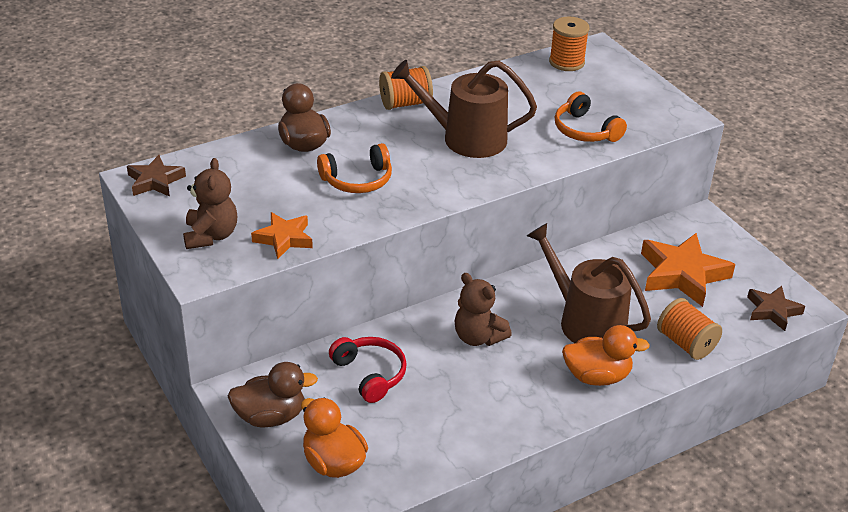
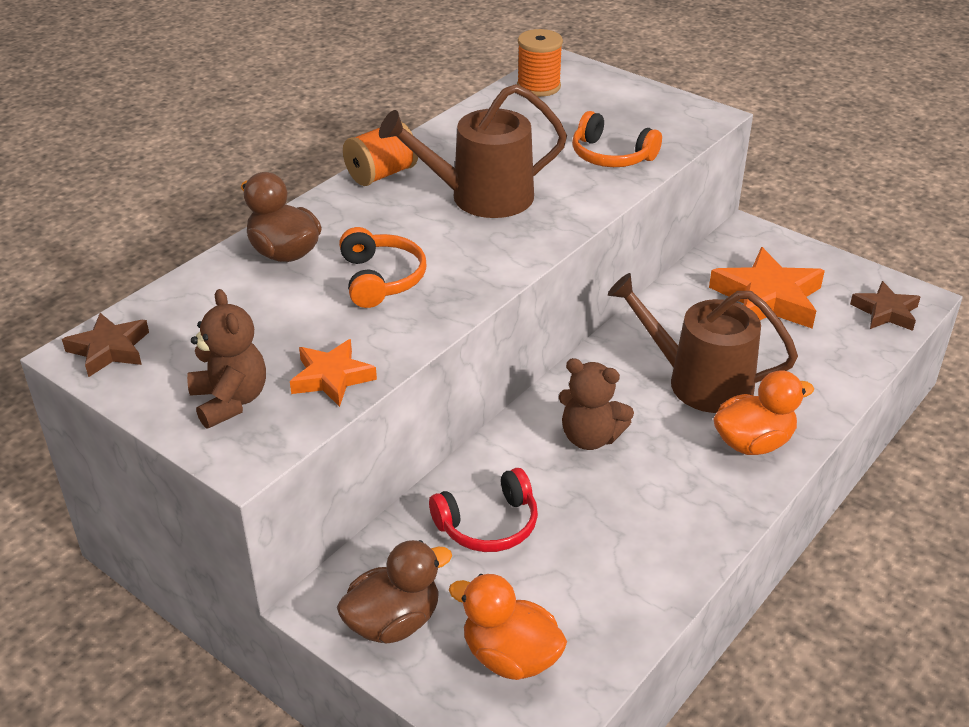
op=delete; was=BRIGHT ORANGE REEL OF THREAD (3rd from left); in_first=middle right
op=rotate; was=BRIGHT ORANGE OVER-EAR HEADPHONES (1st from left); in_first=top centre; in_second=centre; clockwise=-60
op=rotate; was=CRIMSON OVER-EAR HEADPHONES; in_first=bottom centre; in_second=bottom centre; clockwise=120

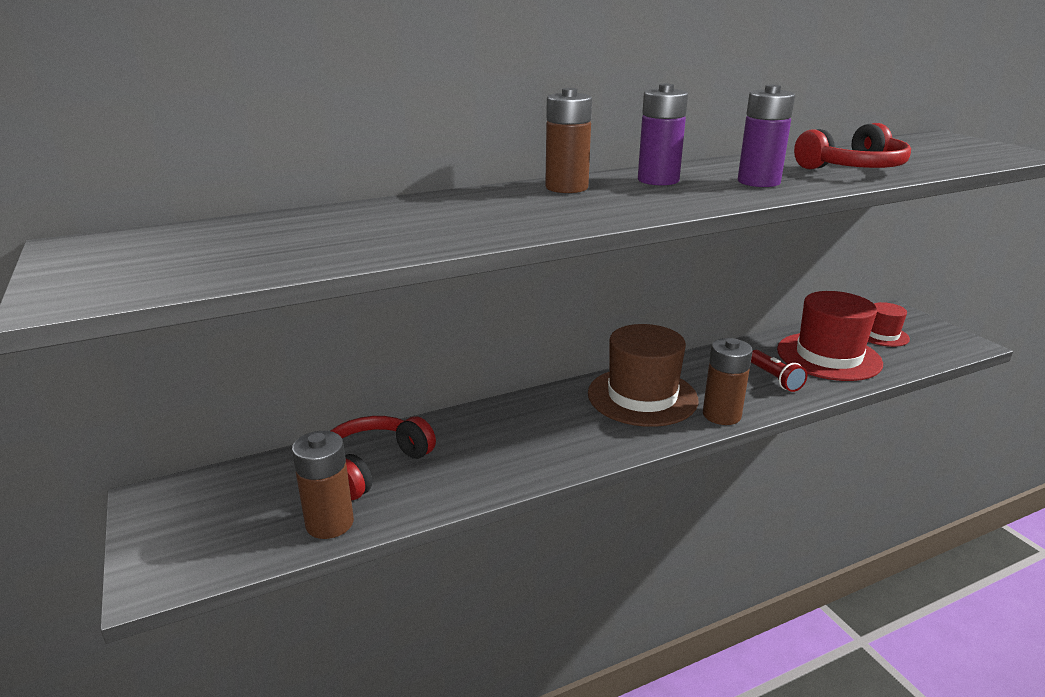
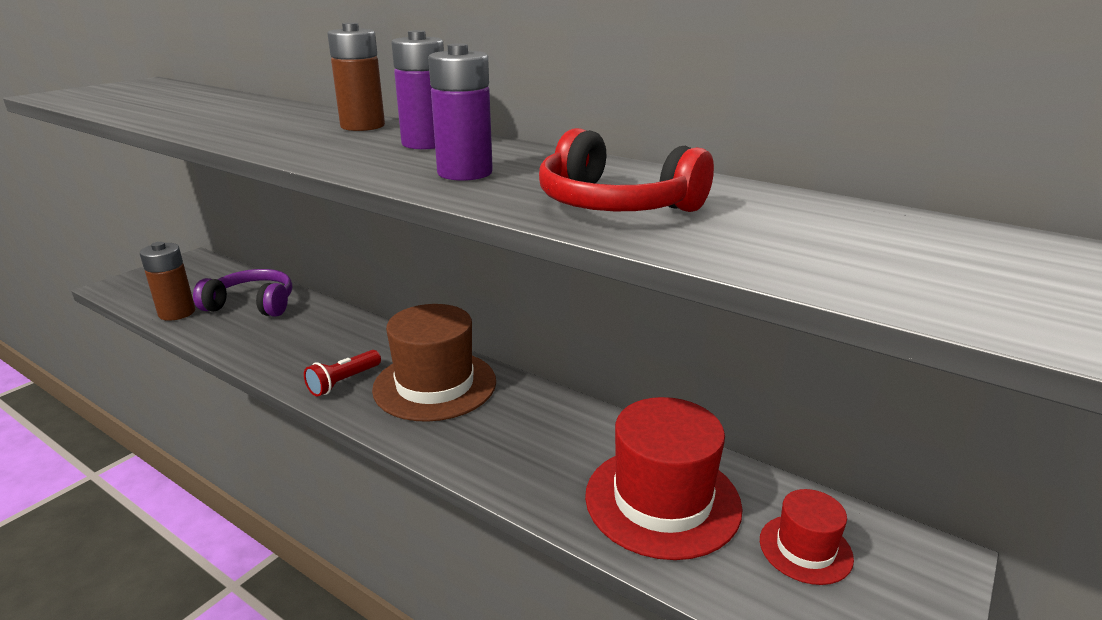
op=delete; was=BROWN BATTERY (3rd from left); in_first=middle right
op=move; was=CRIMSON FLASHLIGHT; in_first=middle right; in_second=middle left
op=recolor; was=CRIMSON OVER-EAR HEADPHONES (1st from left); now=ROYAL PURPLE OVER-EAR HEADPHONES; in_first=centre; in_second=middle left

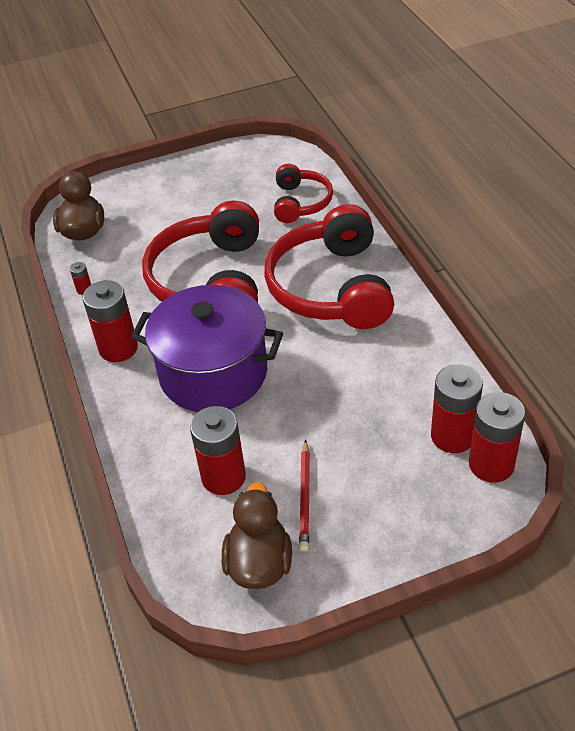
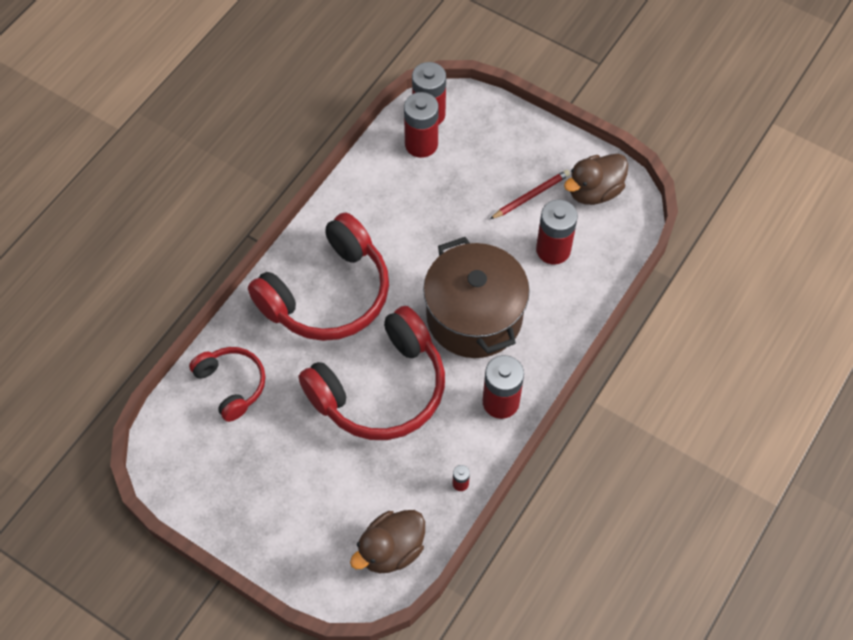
op=recolor; was=ROYAL PURPLE COOKING POT; now=BROWN COOKING POT; in_first=centre; in_second=centre
op=rotate; was=CRIMSON OVER-EAR HEADPHONES (2nd from left in the first image); in_first=top centre; in_second=middle left; clockwise=90

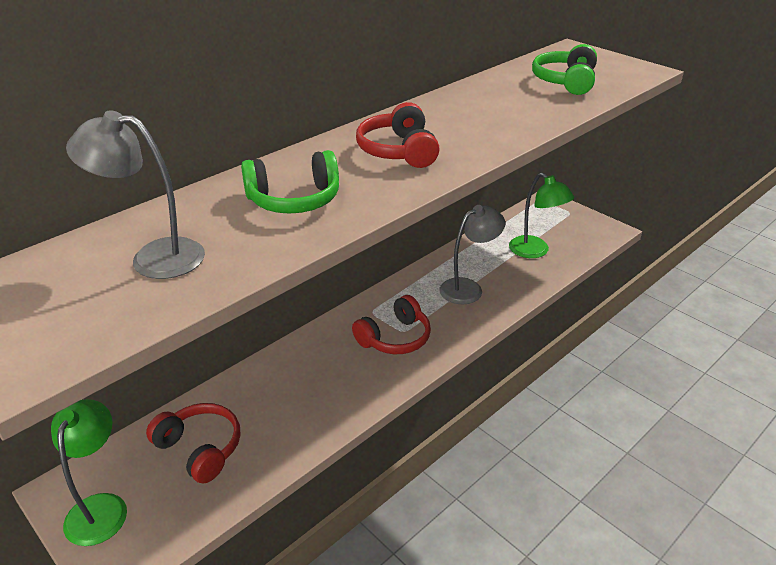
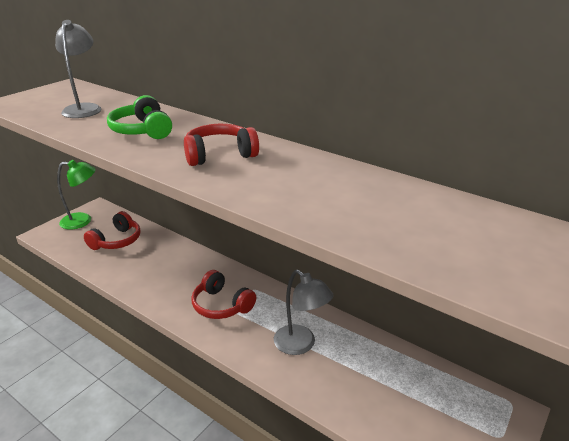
op=delete; was=GREEN DESK LAMP (2nd from left); in_first=middle right
op=delete; was=GREEN OVER-EAR HEADPHONES (2nd from left); in_first=top right

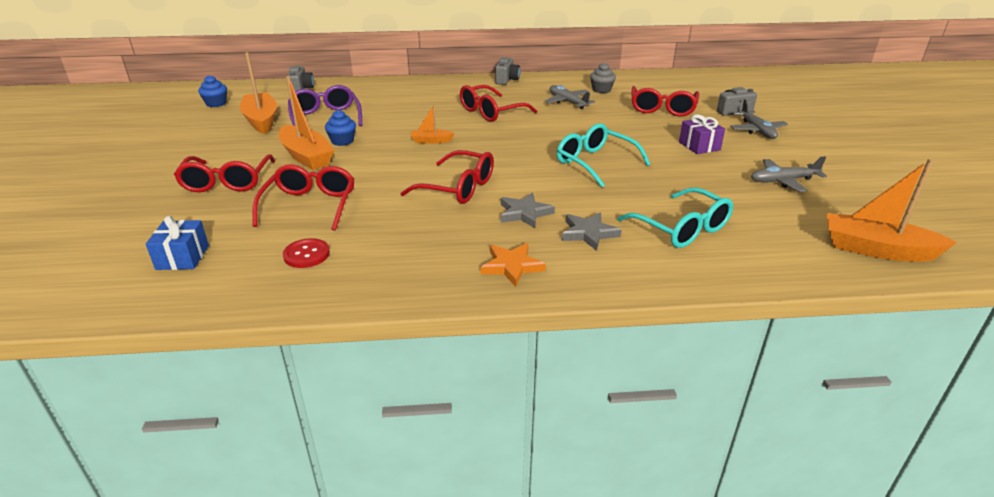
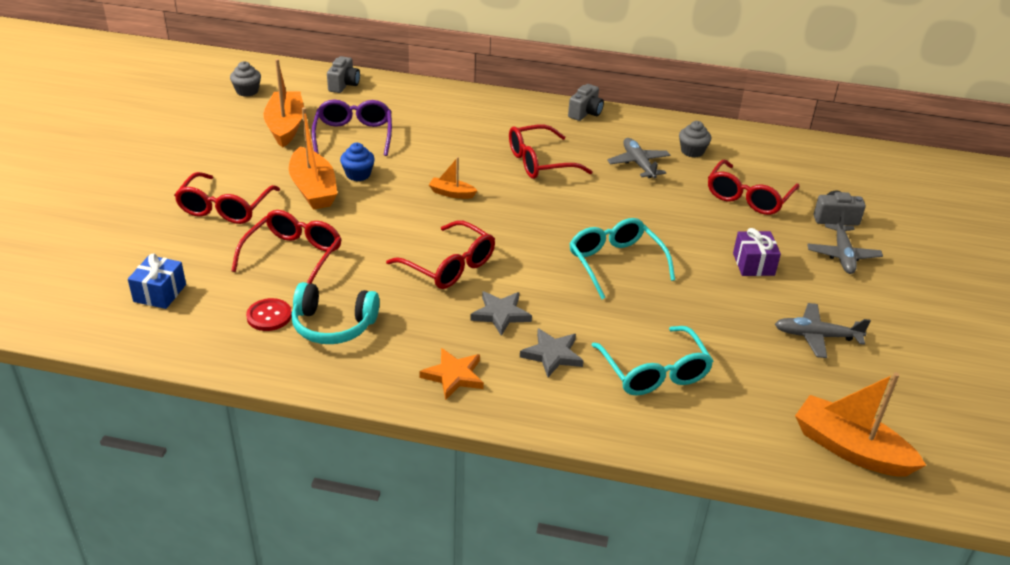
op=insert; now=TURQUOISE OVER-EAR HEADPHONES; in_second=middle left
op=recolor; was=ROYAL BLUE FAIRY CAKE (1st from left); now=GRAY FAIRY CAKE (1st from left); in_first=top left; in_second=top left

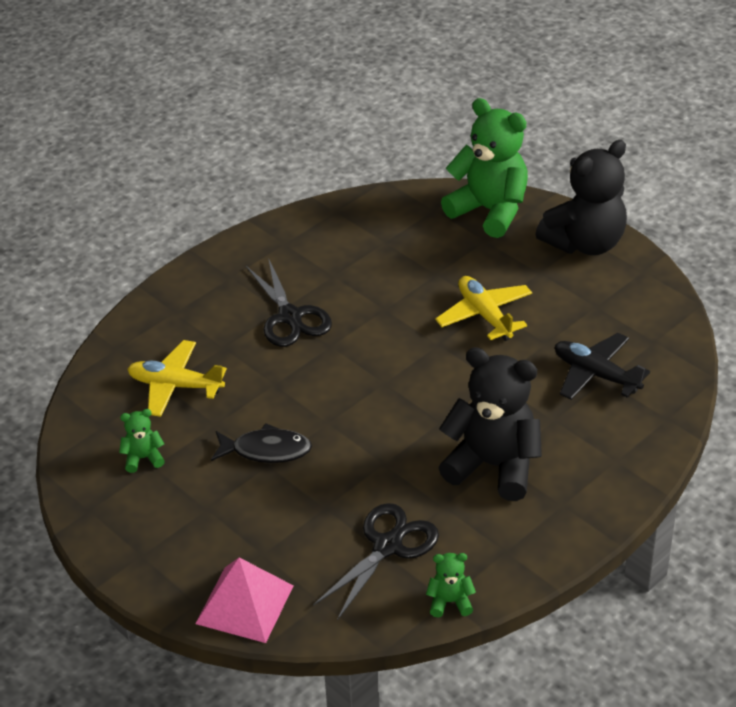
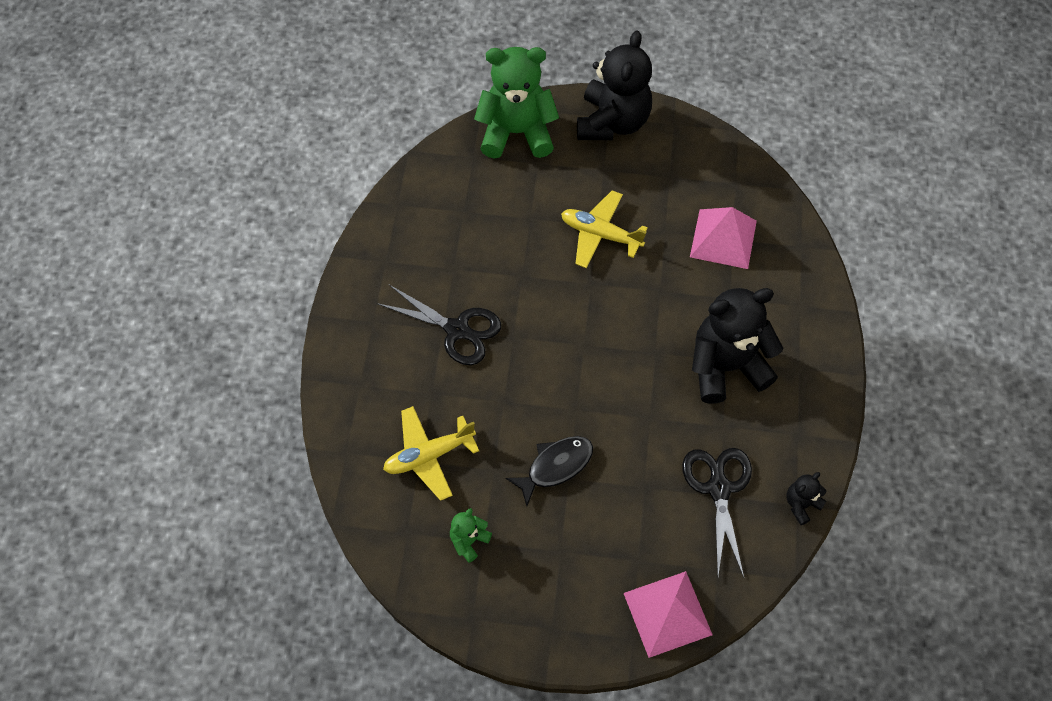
op=replace; was=BLACK AEROPLANE; now=ROSE-PINK SOLID PYRAMID (2nd from left); in_first=middle right; in_second=middle right
op=recolor; was=GREEN STUFFED BEAR (2nd from left); now=BLACK STUFFED BEAR (3rd from left); in_first=bottom centre; in_second=bottom right

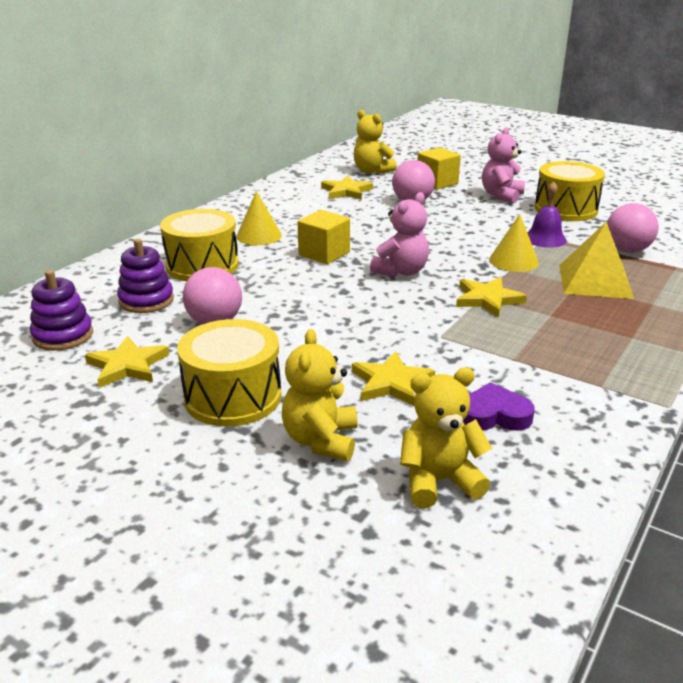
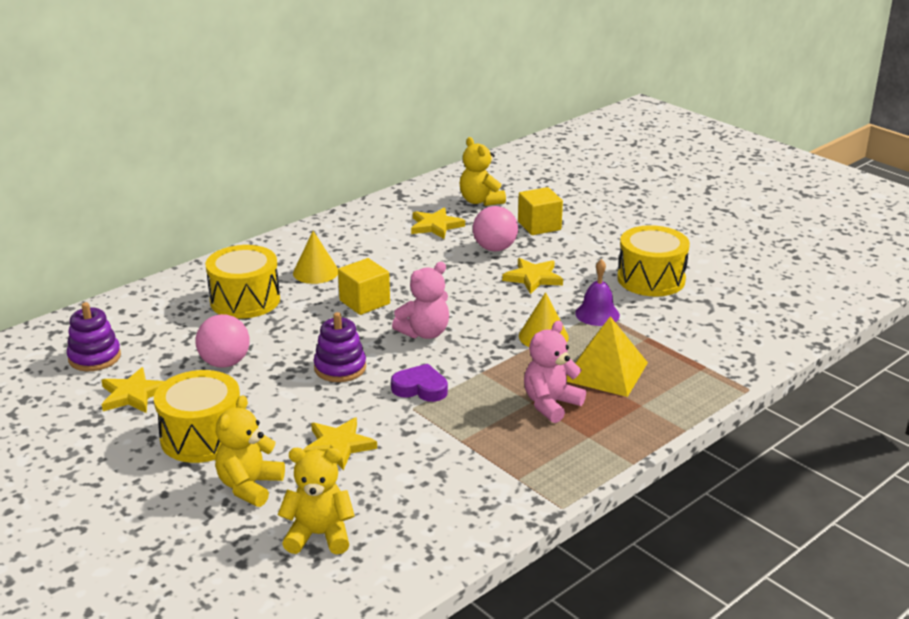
op=delete; was=ROSE-PINK SPHERE (3rd from left); in_first=middle right
op=move; was=ROYAL PURPLE STACKING TOY (2nd from left); in_first=middle left; in_second=centre
op=move; was=GOLDEN STAR SHAPE (4th from left); in_first=middle right; in_second=centre
op=move; was=ROYAL PURPLE HEART; in_first=middle right; in_second=centre
op=move; was=ROSE-PINK STUFFED BEAR (2nd from left); in_first=top right; in_second=centre

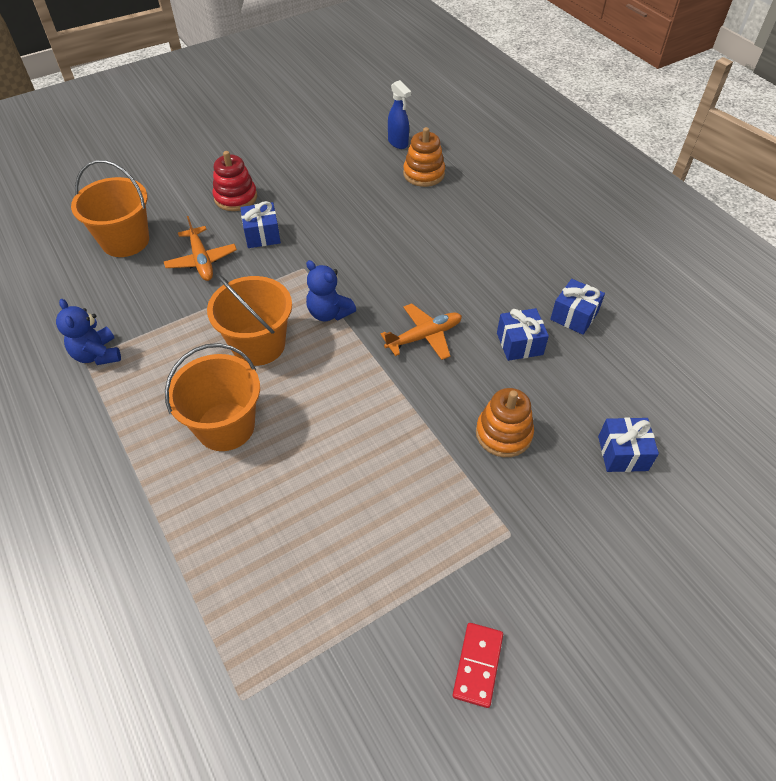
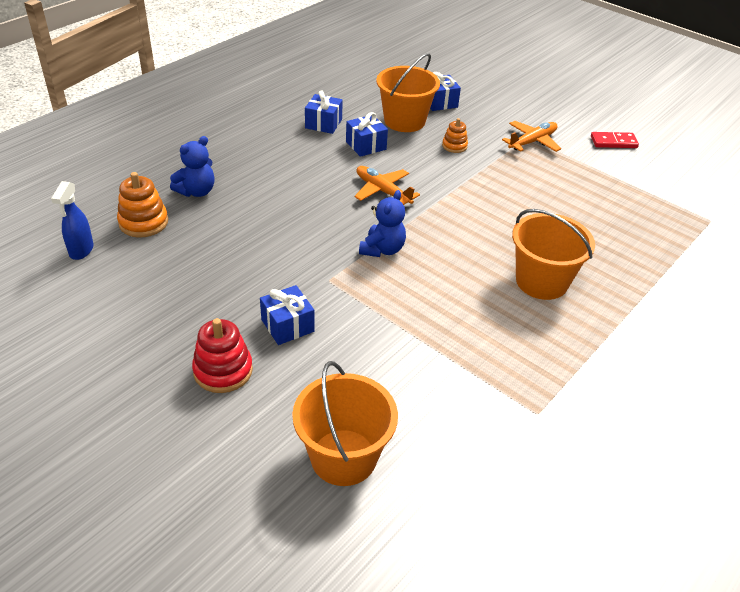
op=move; was=ROYAL BLUE STUFFED BEAR (1st from left); in_first=middle left; in_second=top left
op=move; was=BRIGHT ORANGE AEROPLANE (1st from left in the first image); now=BRIGHT ORANGE AEROPLANE (2nd from left); in_first=top left; in_second=top right
op=move; was=BRIGHT ORANGE SAND BUCKET (3rd from left in the first image); now=BRIGHT ORANGE SAND BUCKET (2nd from left); in_first=middle left; in_second=top centre
op=rotate; was=ROYAL BLUE SPRAY BOTTLE; in_first=top centre; in_second=middle left; clockwise=150
op=resize; was=BRIGHT ORANGE STACKING TOY (2nd from left); in_first=centre; in_second=top centre; ratio=0.61

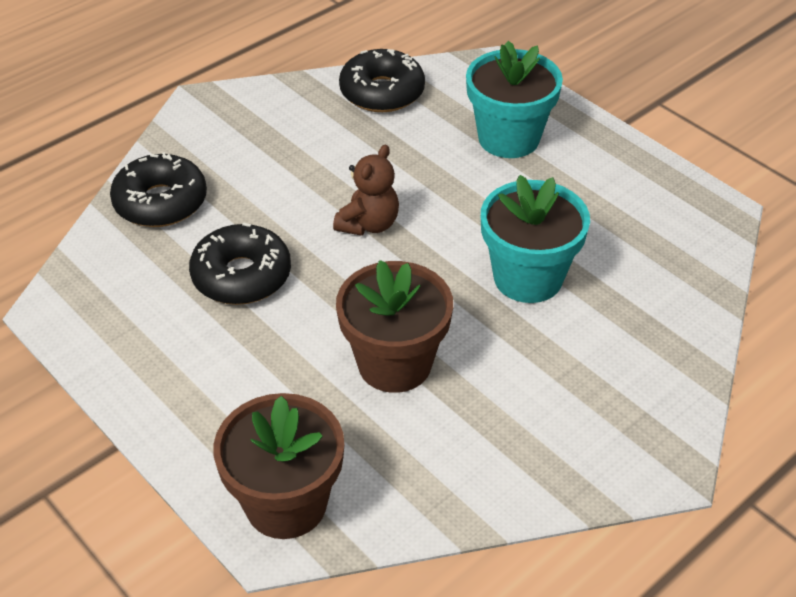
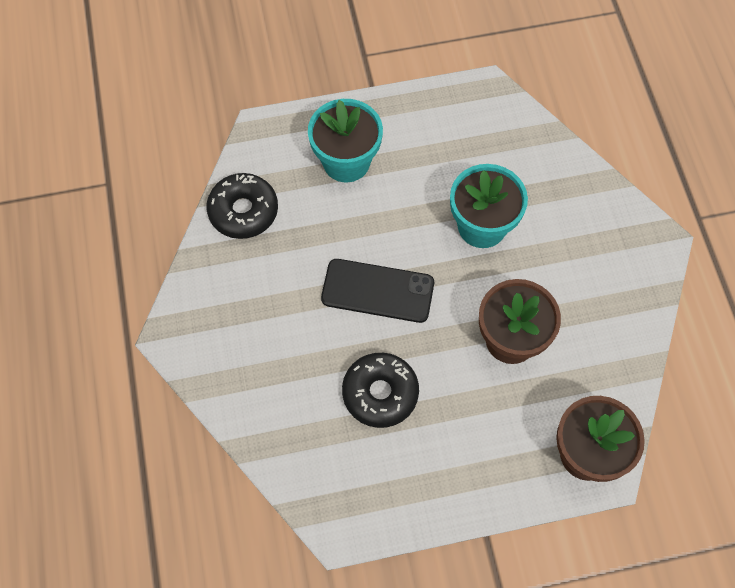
op=delete; was=BLACK GLAZED DONUT (1st from left); in_first=top left
op=replace; was=BROWN STUFFED BEAR; now=BLACK PHONE; in_first=top centre; in_second=centre

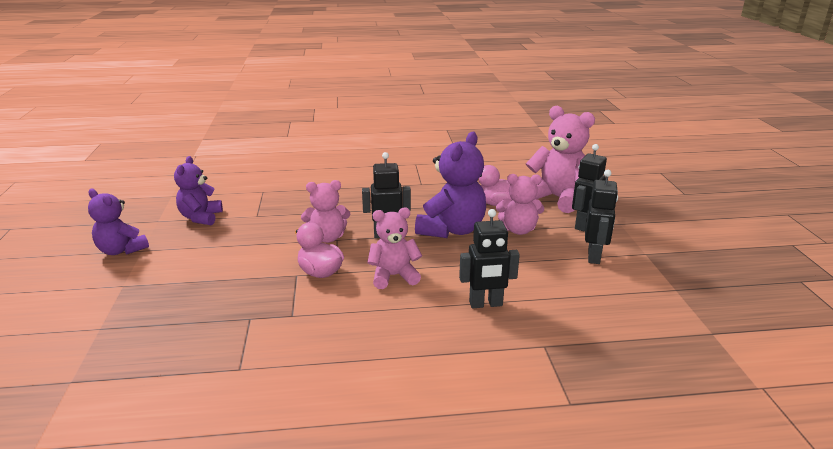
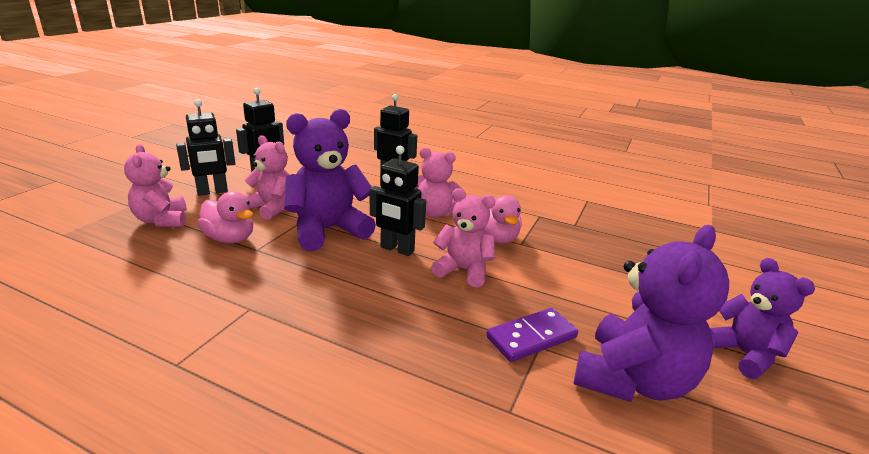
op=insert; now=ROYAL PURPLE DOMINO; in_second=bottom centre
op=resize; was=ROYAL PURPLE STUFFED BEAR (2nd from left); in_first=middle left; in_second=bottom right; ratio=1.56
op=resize; was=ROSE-PINK STUFFED BEAR (4th from left in the first image); in_first=middle right; in_second=middle left; ratio=0.64

